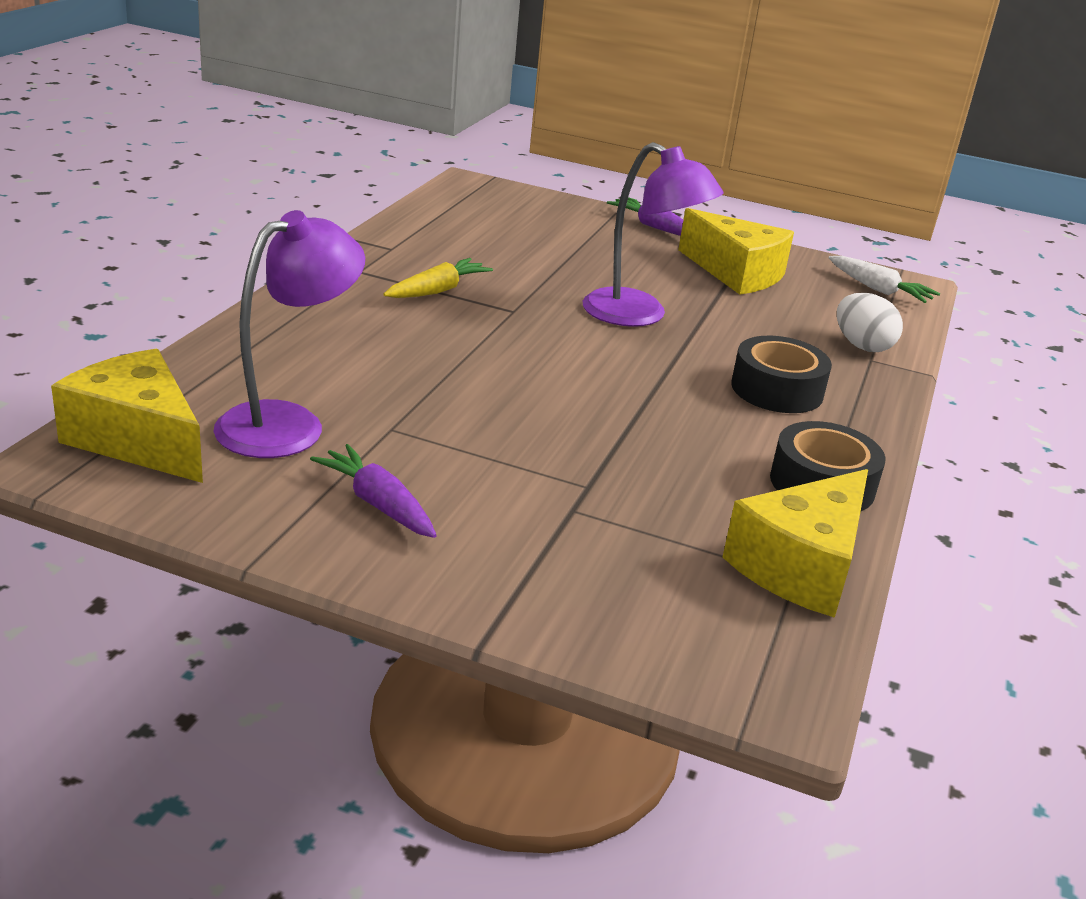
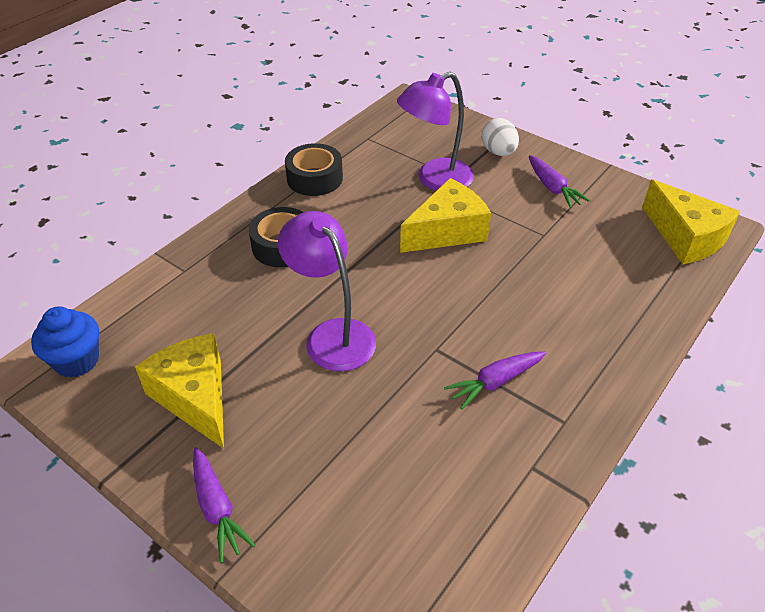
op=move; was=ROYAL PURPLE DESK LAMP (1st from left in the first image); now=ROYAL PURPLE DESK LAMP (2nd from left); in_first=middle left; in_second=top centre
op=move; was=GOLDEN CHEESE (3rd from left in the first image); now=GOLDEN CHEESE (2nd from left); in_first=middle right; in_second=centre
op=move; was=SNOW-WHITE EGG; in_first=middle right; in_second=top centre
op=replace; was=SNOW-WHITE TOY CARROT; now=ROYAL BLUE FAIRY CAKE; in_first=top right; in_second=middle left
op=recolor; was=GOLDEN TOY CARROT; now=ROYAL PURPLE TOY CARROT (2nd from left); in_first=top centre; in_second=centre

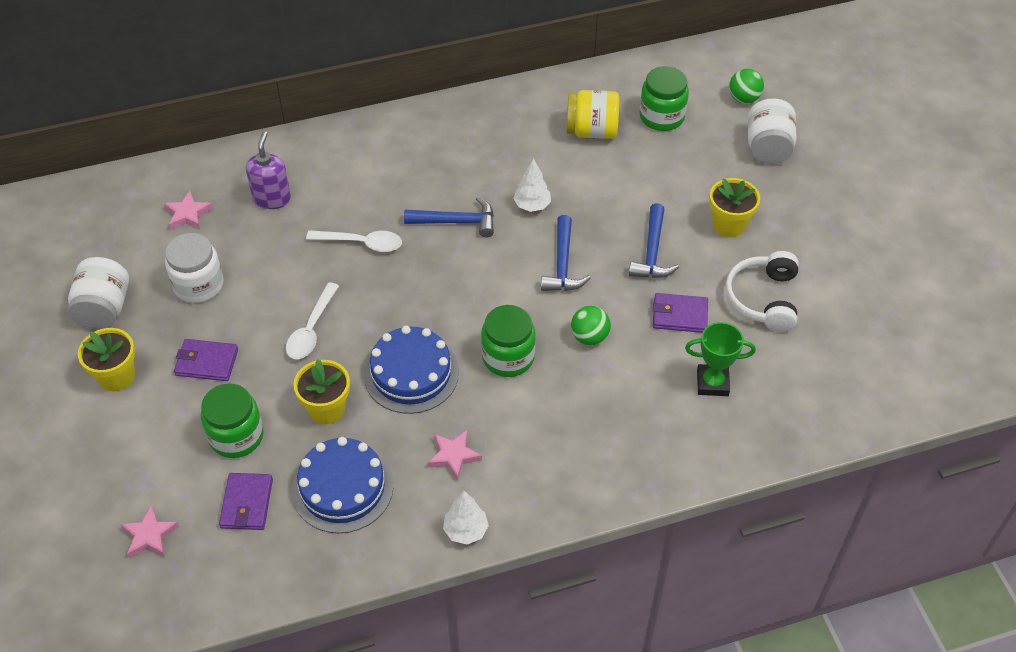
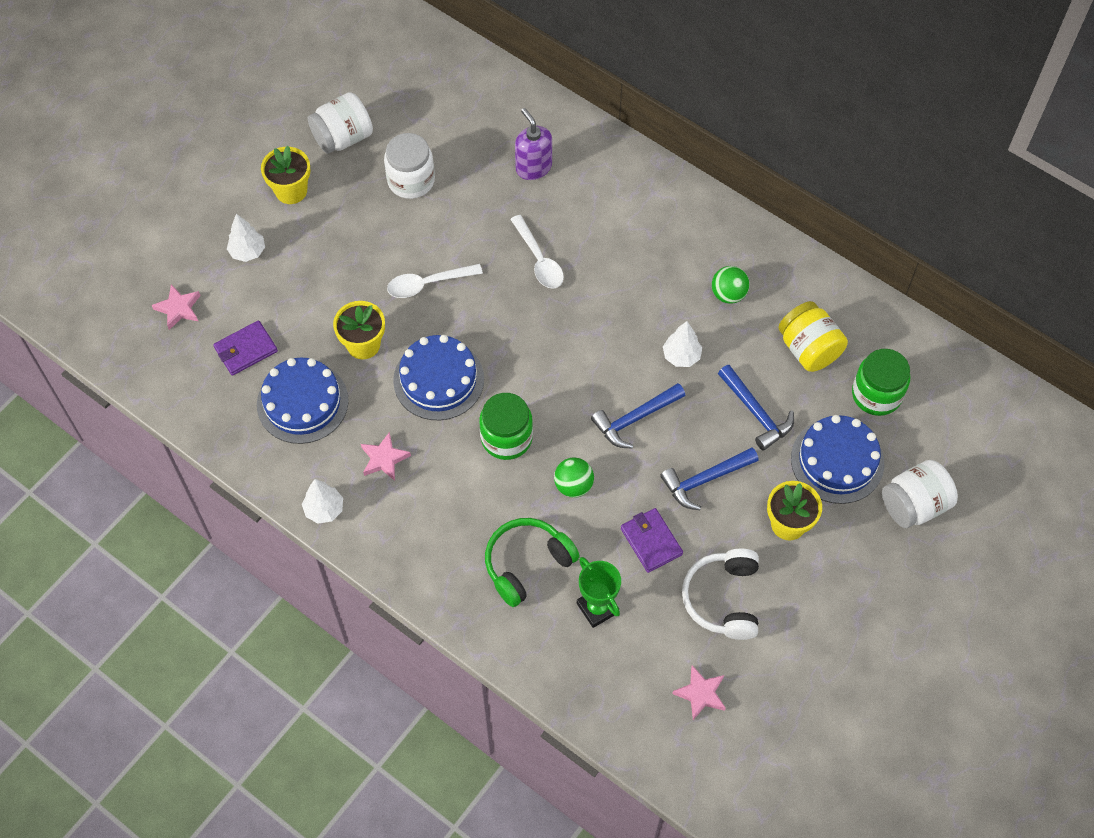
op=delete; was=ROYAL PURPLE WALLET (1st from left); in_first=middle left
op=delete; was=GREEN PRESERVE JAR (1st from left); in_first=middle left
op=insert; now=SNOW-WHITE FIR TREE (1st from left); in_second=top left
op=insert; now=GREEN OVER-EAR HEADPHONES; in_second=bottom centre
op=insert; now=ROYAL BLUE GATEAU (3rd from left); in_second=middle right
op=move; was=ROSE-PINK STAR SHAPE (2nd from left in the first image); now=ROSE-PINK STAR SHAPE (3rd from left); in_first=top left; in_second=bottom centre
op=move; was=ROYAL BLUE CLAW HAMMER (1st from left in the first image); now=ROYAL BLUE CLAW HAMMER (3rd from left); in_first=top centre; in_second=middle right
op=move; was=GREEN SPHERE (2nd from left); in_first=top right; in_second=middle right
op=rotate; was=ROYAL PURPLE SOAP DISPENSER; in_first=top left; in_second=top centre; clockwise=-90
op=rotate; was=SNOW-WHITE OVER-EAR HEADPHONES; in_first=middle right; in_second=bottom centre; clockwise=-60

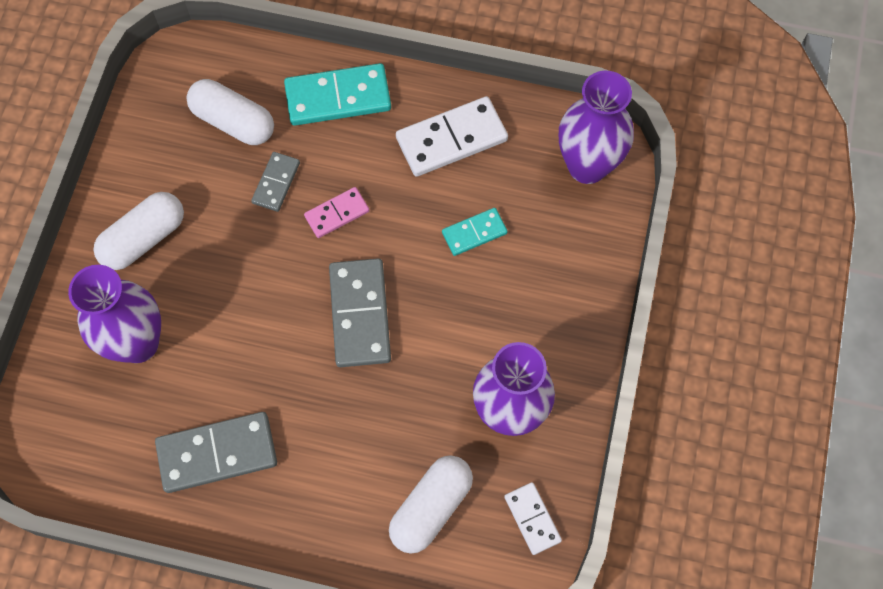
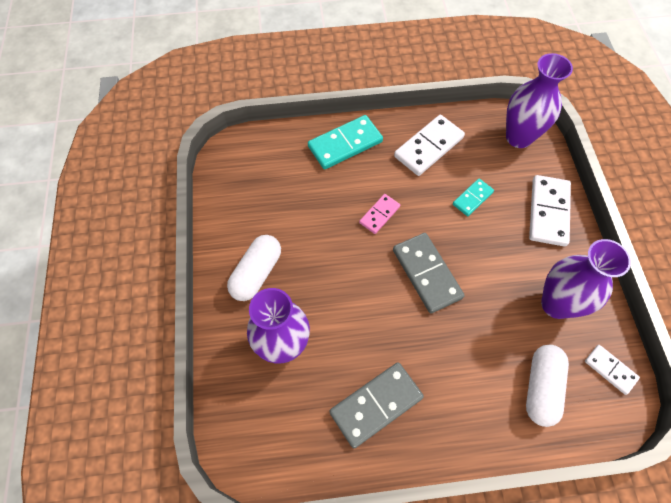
op=delete; was=SNOW-WHITE CAPSULE (2nd from left); in_first=top left
op=delete; was=GRAY DOMINO (2nd from left); in_first=top left
op=insert; now=SNOW-WHITE DOMINO (2nd from left); in_second=middle right

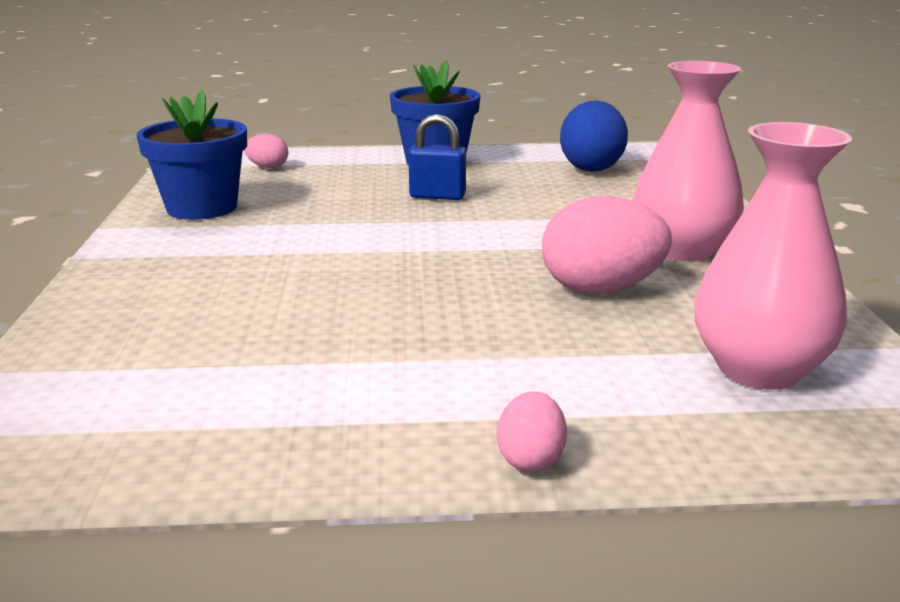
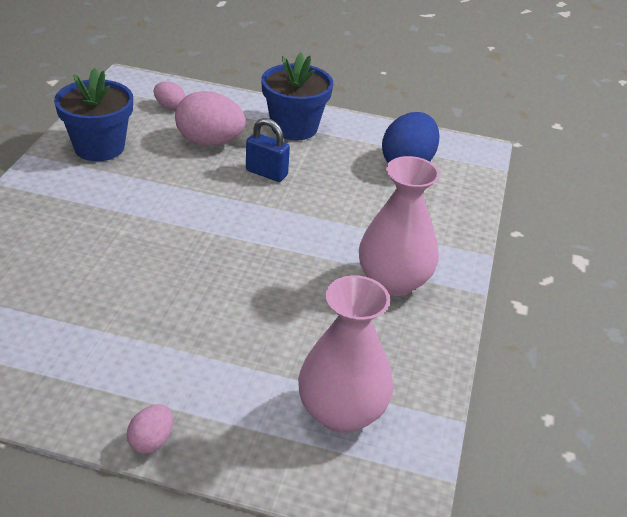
op=move; was=ROSE-PINK EGG (3rd from left); in_first=middle right; in_second=top centre

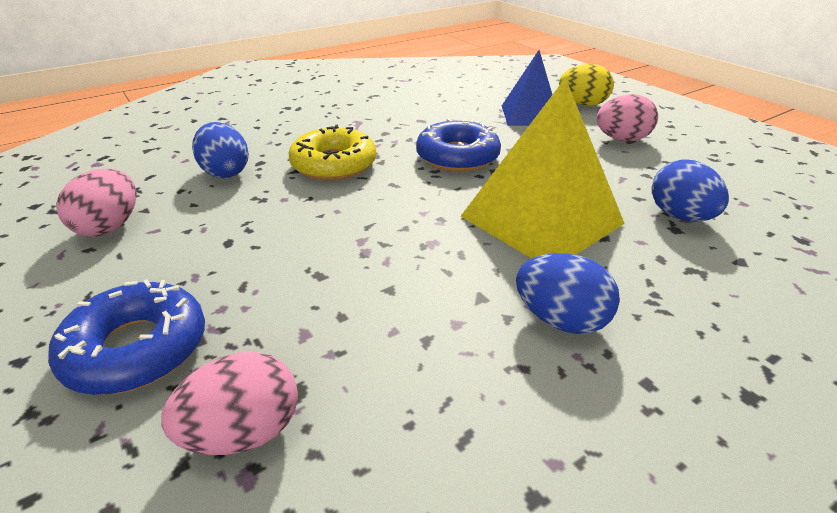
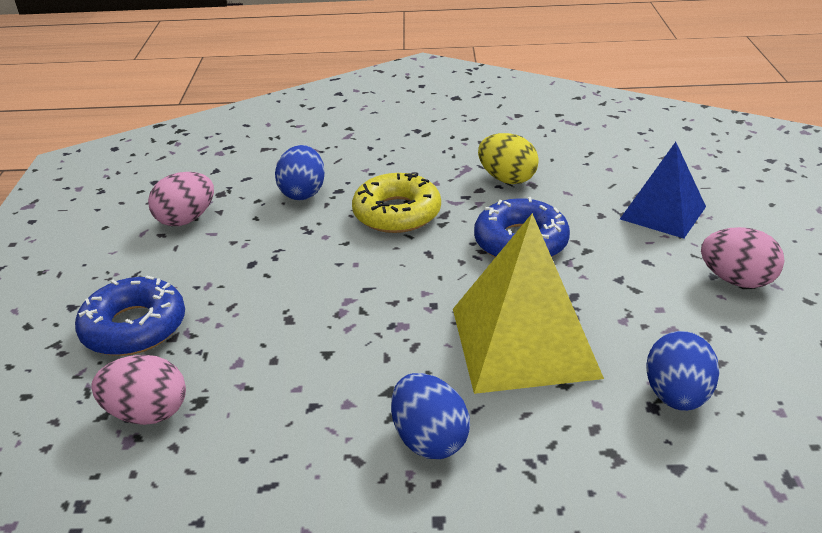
op=move; was=GOLDEN EGG; in_first=top right; in_second=top centre

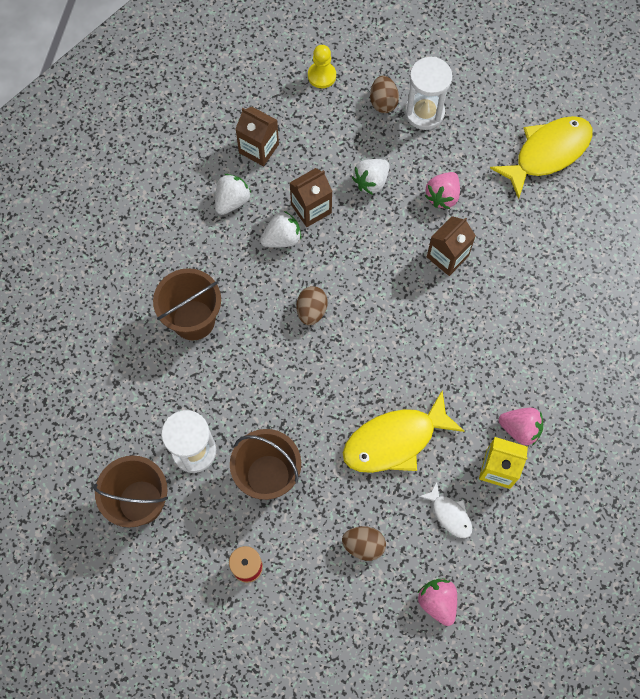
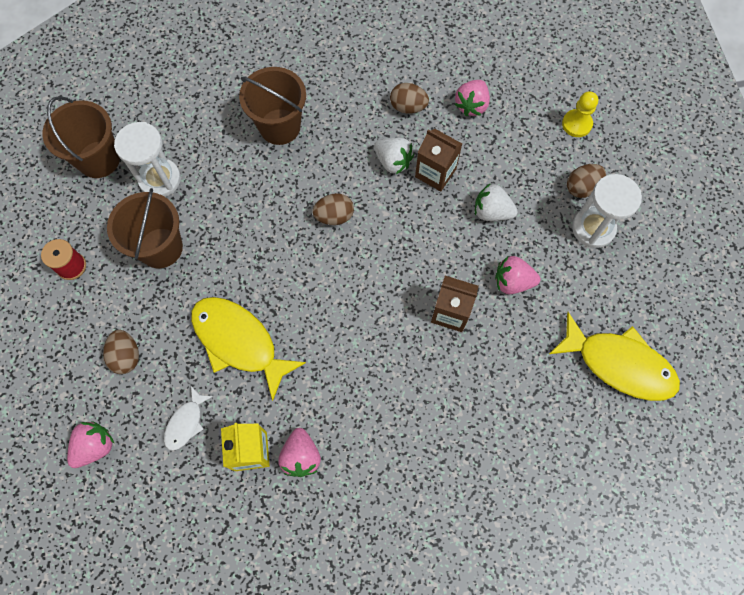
op=replace; was=SNOW-WHITE TOY STRAWBERRY (1st from left); now=BROWN EGG (3rd from left); in_first=top centre; in_second=top centre
op=replace; was=BROWN MILK CARTON (1st from left); now=ROSE-PINK TOY STRAWBERRY (3rd from left); in_first=top centre; in_second=top centre

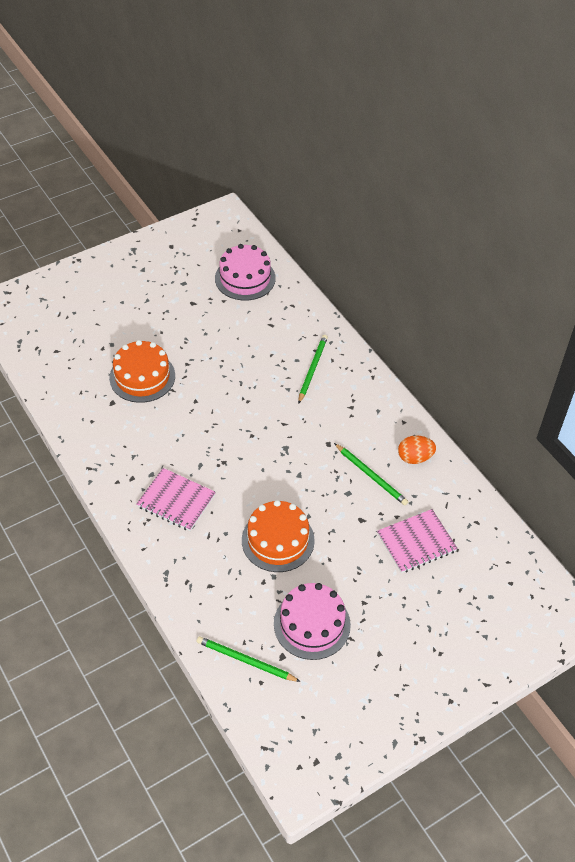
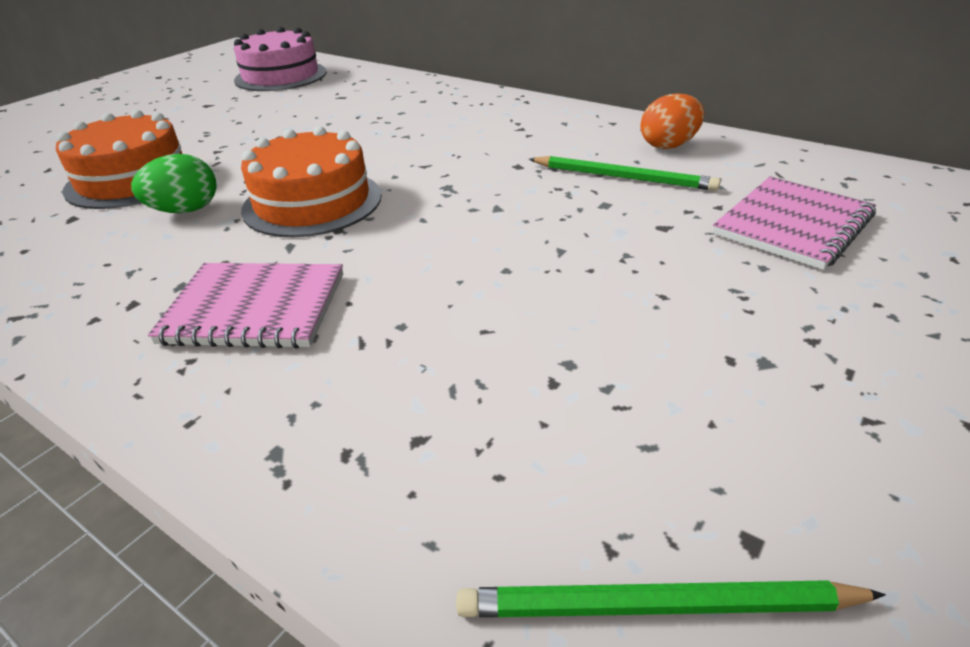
op=delete; was=ROSE-PINK GATEAU (2nd from left); in_first=bottom centre
op=delete; was=GREEN PENCIL (2nd from left); in_first=centre
op=insert; now=GREEN EGG; in_second=top left
op=move; was=BRIGHT ORANGE GATEAU (2nd from left); in_first=centre; in_second=top left

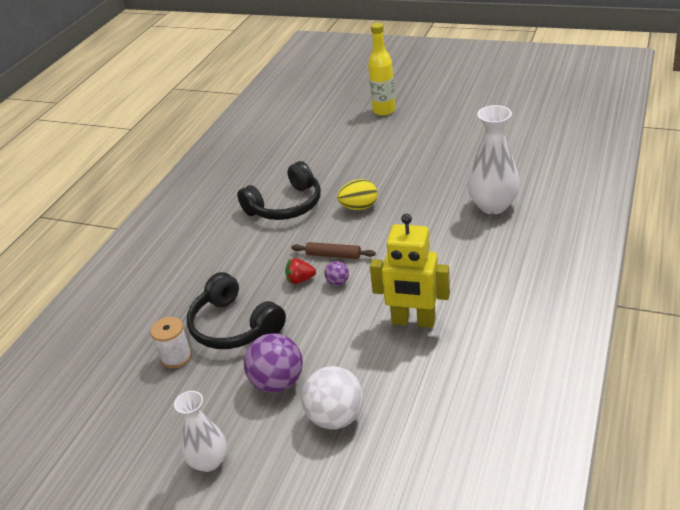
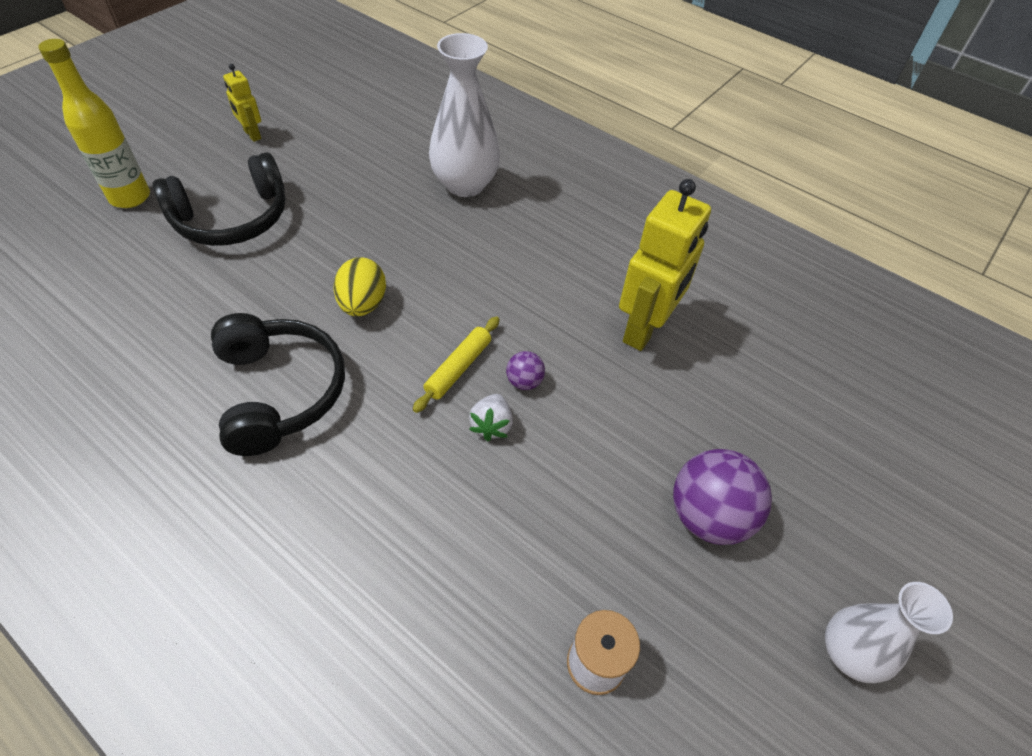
op=delete; was=SNOW-WHITE SPHERE; in_first=bottom centre
op=insert; now=GOLDEN ROBOT (1st from left); in_second=top left
op=move; was=BLACK OVER-EAR HEADPHONES (1st from left); in_first=centre; in_second=top left
op=recolor; was=CRIMSON TOY STRAWBERRY; now=SNOW-WHITE TOY STRAWBERRY; in_first=centre; in_second=centre
op=recolor; was=BROWN PASTRY ROLLER; now=GOLDEN PASTRY ROLLER; in_first=centre; in_second=centre

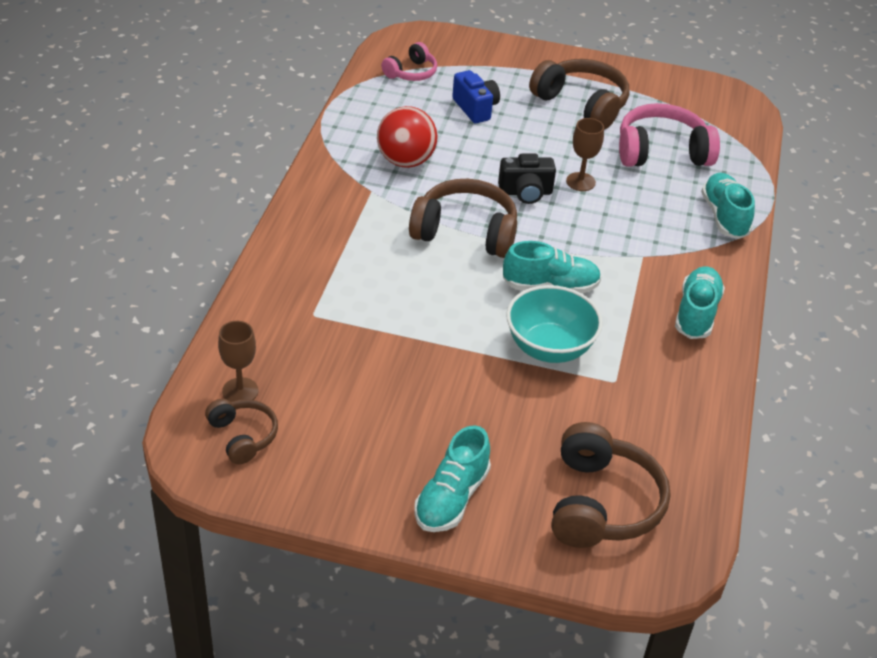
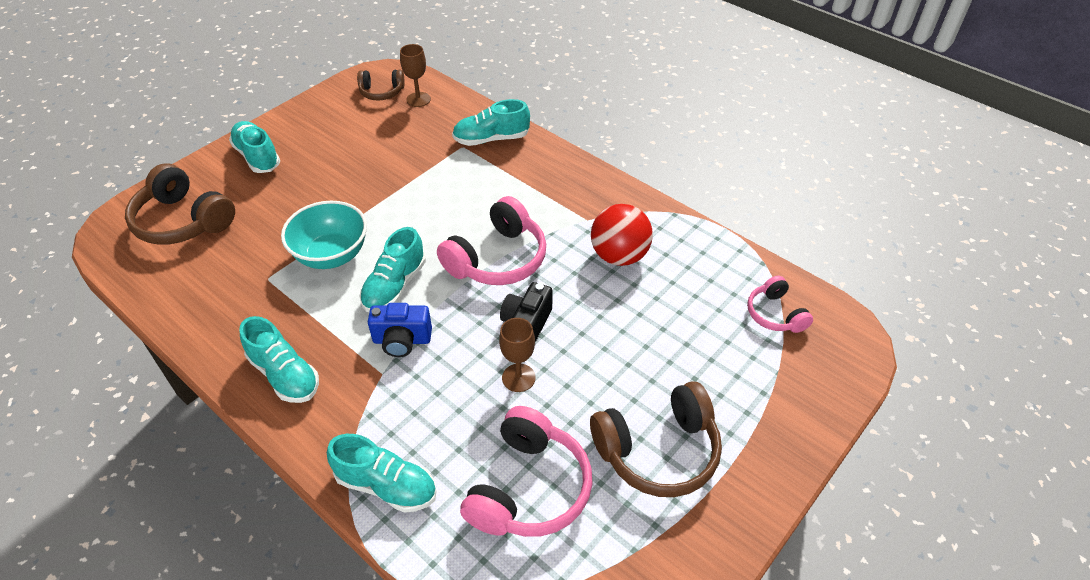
op=insert; now=TURQUOISE SNEAKER (5th from left); in_second=top centre
op=move; was=ROYAL BLUE COMPACT CAMERA; in_first=top centre; in_second=centre
op=recolor; was=BROWN OVER-EAR HEADPHONES (2nd from left); now=ROSE-PINK OVER-EAR HEADPHONES (1st from left); in_first=top centre; in_second=centre

